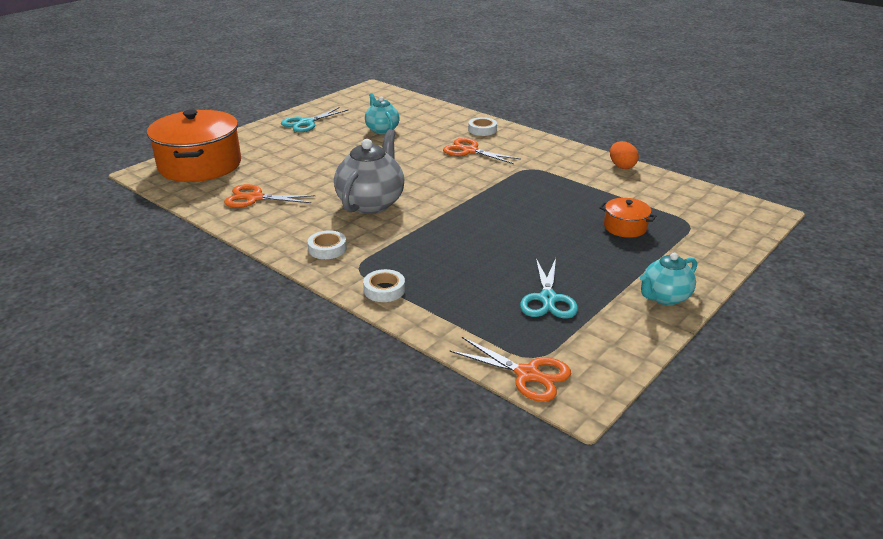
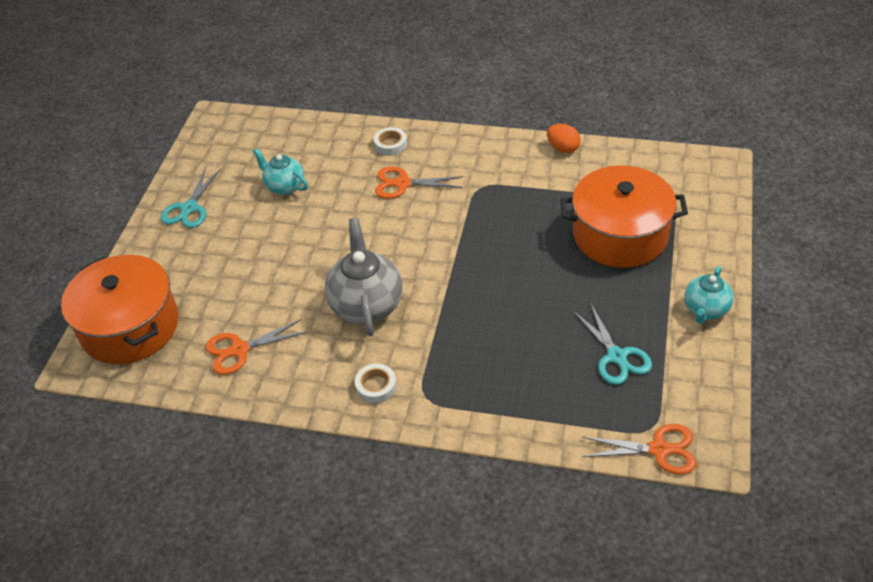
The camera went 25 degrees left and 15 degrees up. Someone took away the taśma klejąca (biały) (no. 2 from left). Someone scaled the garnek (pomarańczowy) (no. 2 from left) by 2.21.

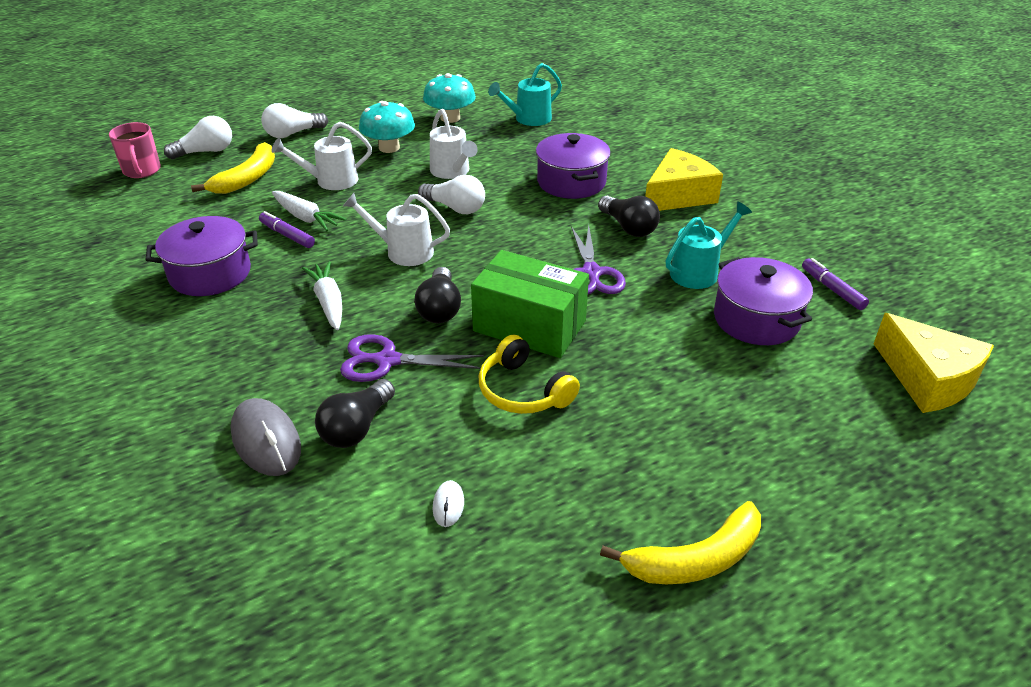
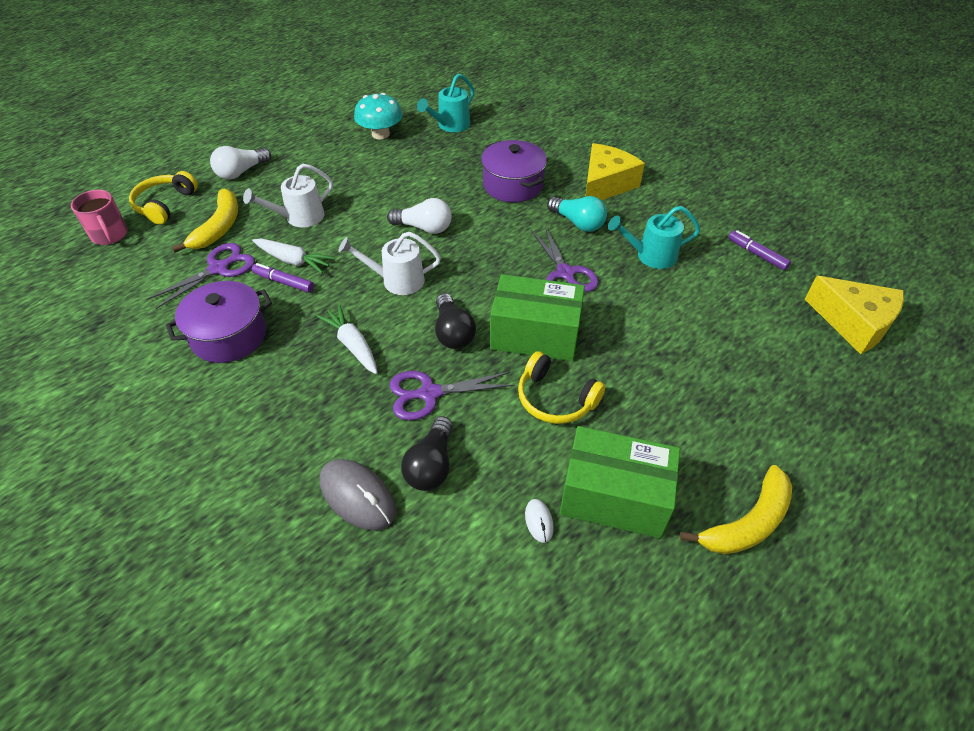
The camera went 15 degrees left and 10 degrees up. Someone took away the grzyb (turkusowy) (no. 1 from left). Someone took away the konewka (biały) (no. 3 from left). Someone took away the garnek (fioletowy) (no. 3 from left). Someone put down the nożyczki (fioletowy) (no. 1 from left). Someone put down the pudełko (zielony) (no. 2 from left). Someone swapped the żarówka (biały) (no. 1 from left) for the słuchawki (żółty) (no. 1 from left). Someone repainted the żarówka (czarny) (no. 3 from left), which became the żarówka (turkusowy). Someone rotated the konewka (turkusowy) (no. 2 from left) by 135 degrees counterclockwise.

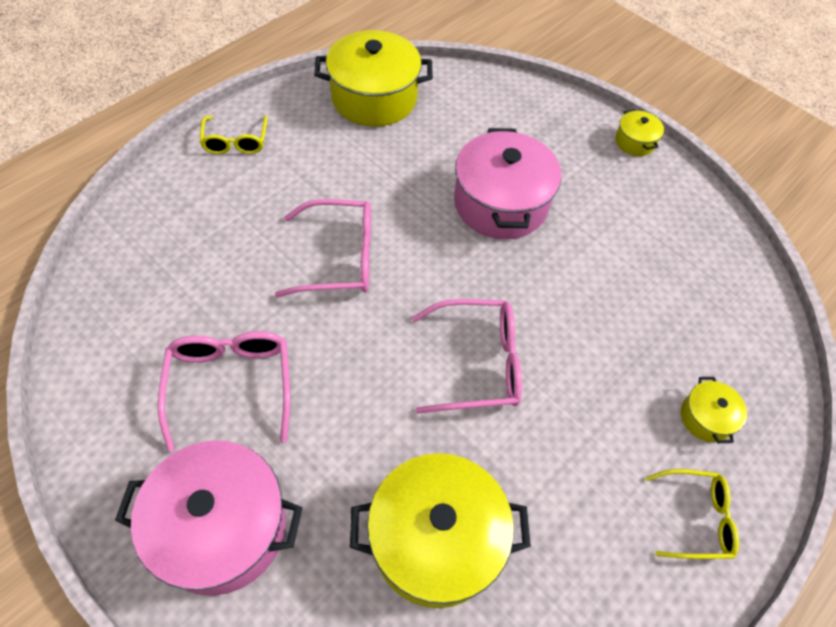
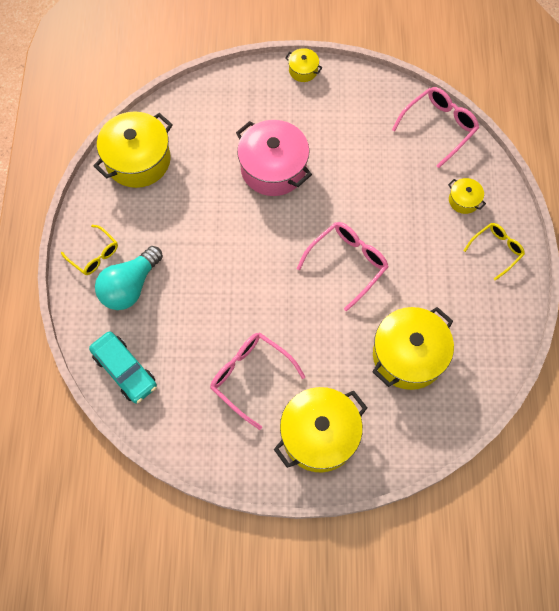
The camera went 40 degrees left and 10 degrees up. Someone put down the samochód (turkusowy). Someone put down the żarówka (turkusowy). Someone carried the okulary (różowy) (no. 2 from left in the first image). Someone repainted the garnek (różowy) (no. 1 from left), which became the garnek (żółty) (no. 3 from left).

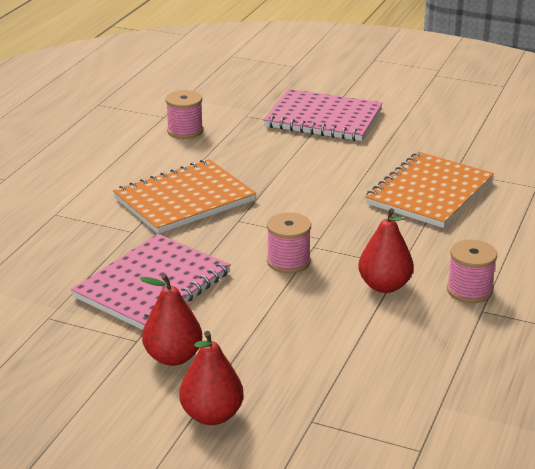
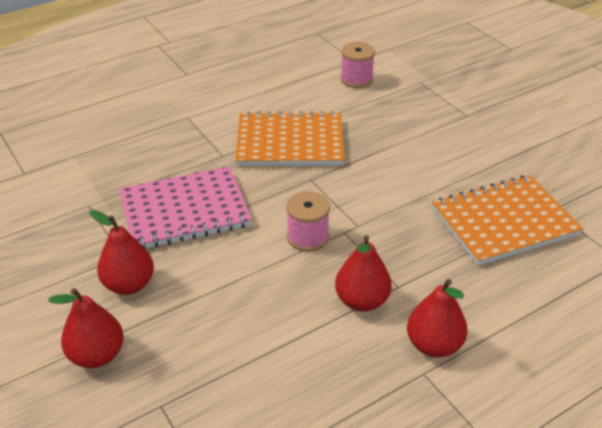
The camera went 35 degrees right and 10 degrees up. Someone took away the zeszyt (różowy) (no. 2 from left). Someone swapped the szpulka (różowy) (no. 3 from left) for the gruszka (czerwony) (no. 4 from left).

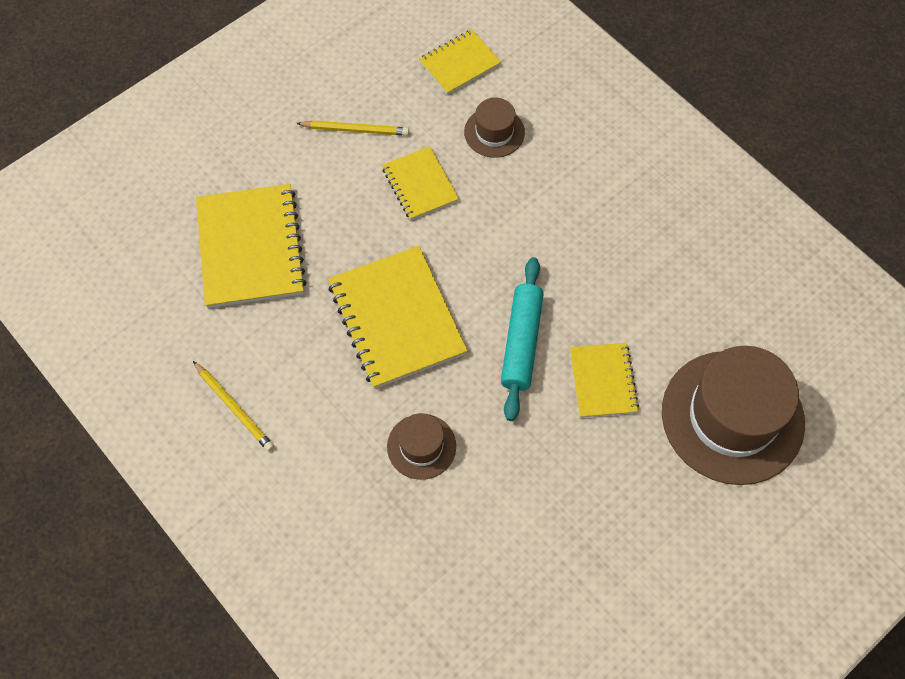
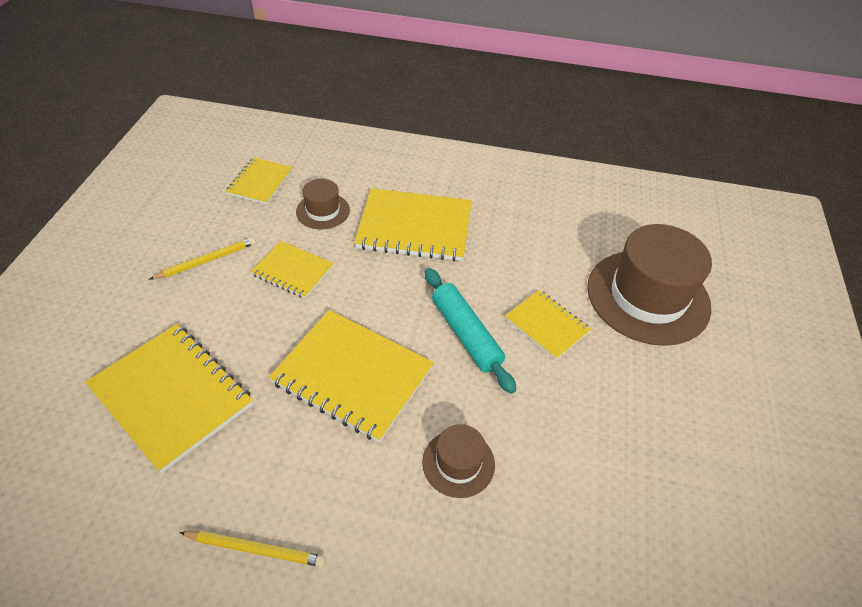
The camera went 40 degrees left and 15 degrees down. Someone put down the zeszyt (żółty) (no. 5 from left).

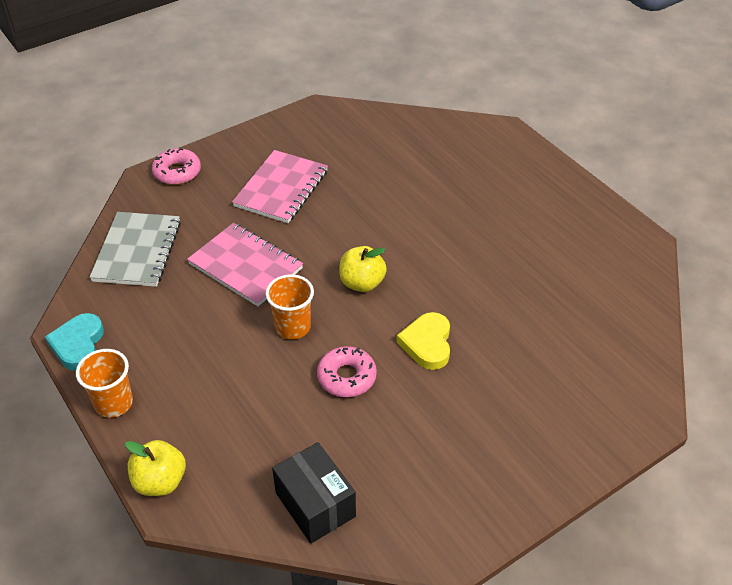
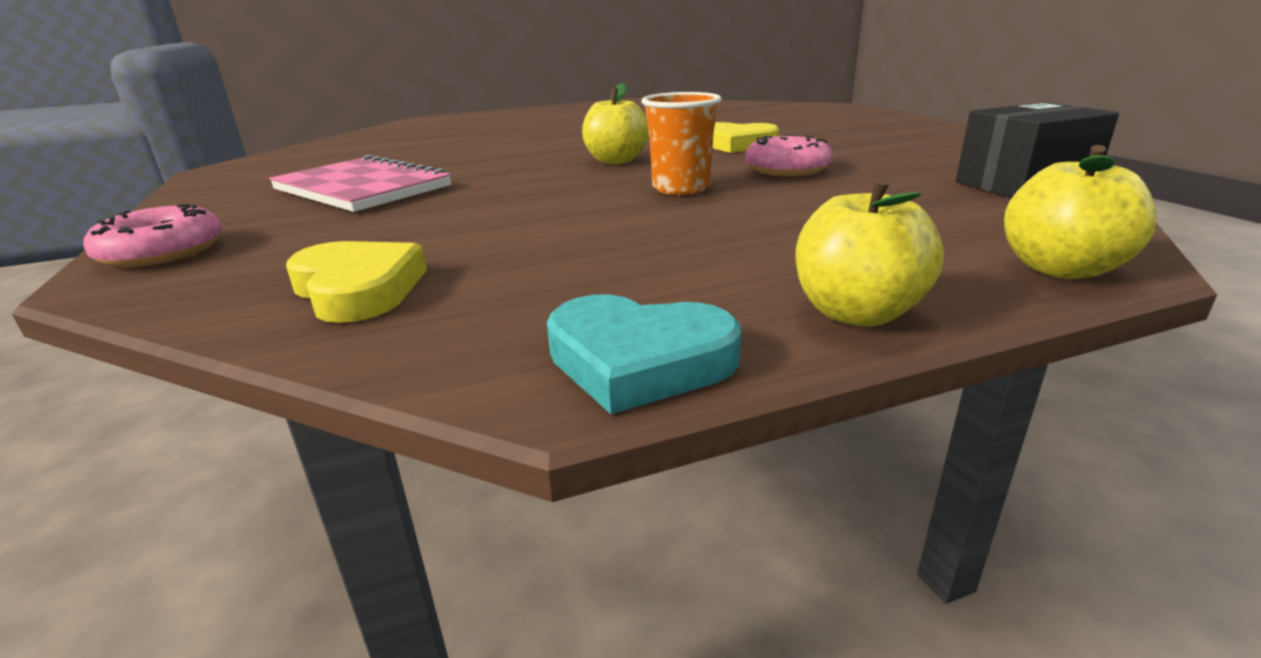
The camera went 75 degrees left and 20 degrees down. Someone took away the zeszyt (różowy) (no. 1 from left). Someone swapped the szklanka (pomarańczowy) (no. 1 from left) for the jabłko (żółty) (no. 2 from left). Someone swapped the zeszyt (szary) for the serce (żółty) (no. 1 from left).

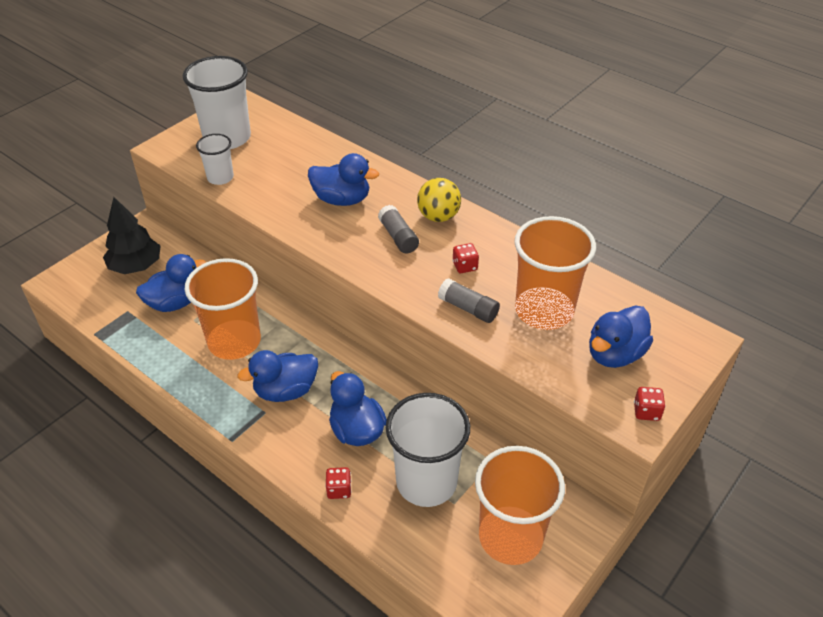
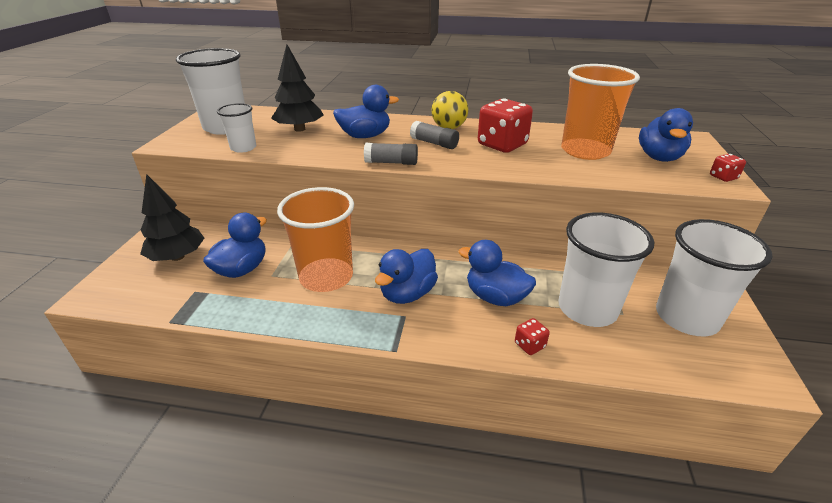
The camera went 30 degrees left and 10 degrees down. Someone put down the drzewko (czarny) (no. 2 from left). Someone carried the klej w sztyfcie (szary) (no. 2 from left in the first image). Someone repainted the szklanka (pomarańczowy) (no. 2 from left), which became the szklanka (biały) (no. 4 from left). Someone scaled the kostka do gry (czerwony) (no. 2 from left in the first image) by 2.17.

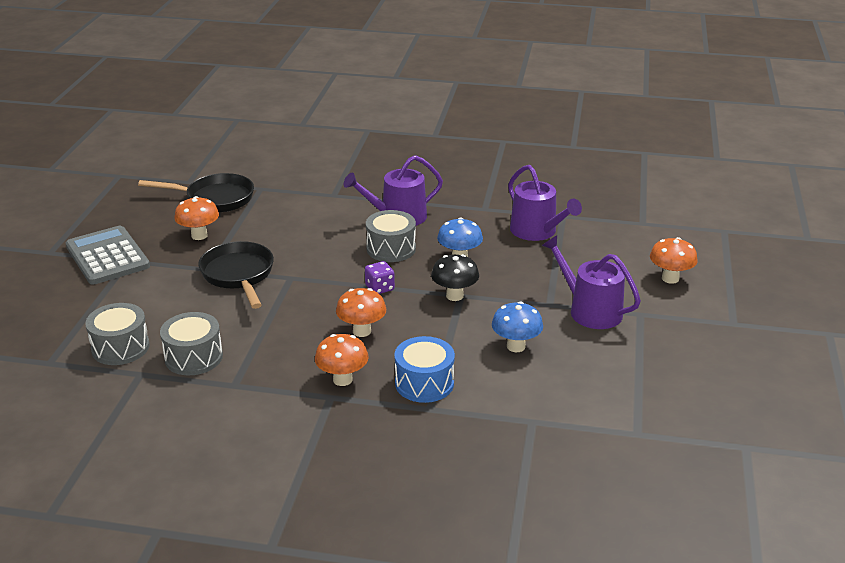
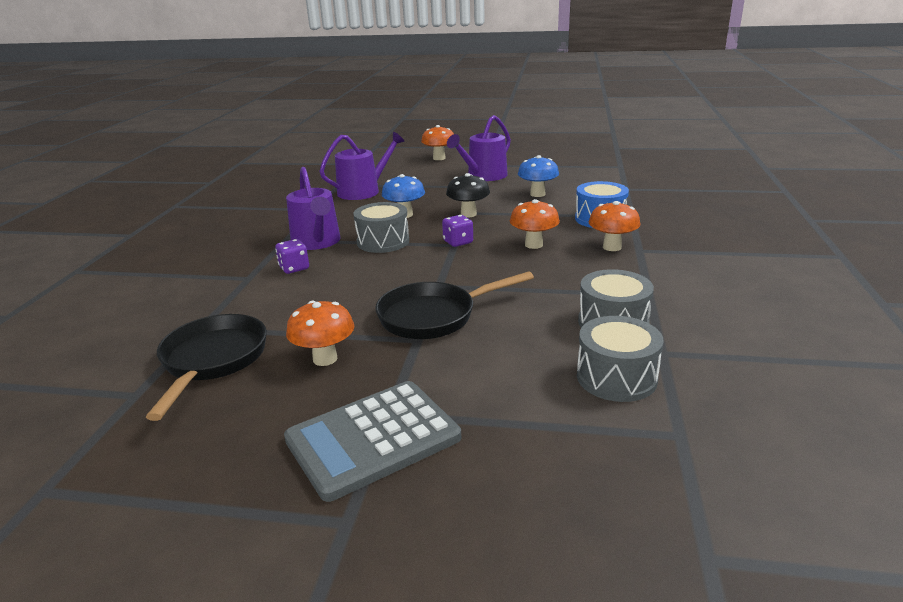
The camera went 90 degrees left and 5 degrees down. Someone put down the kostka do gry (fioletowy) (no. 1 from left).

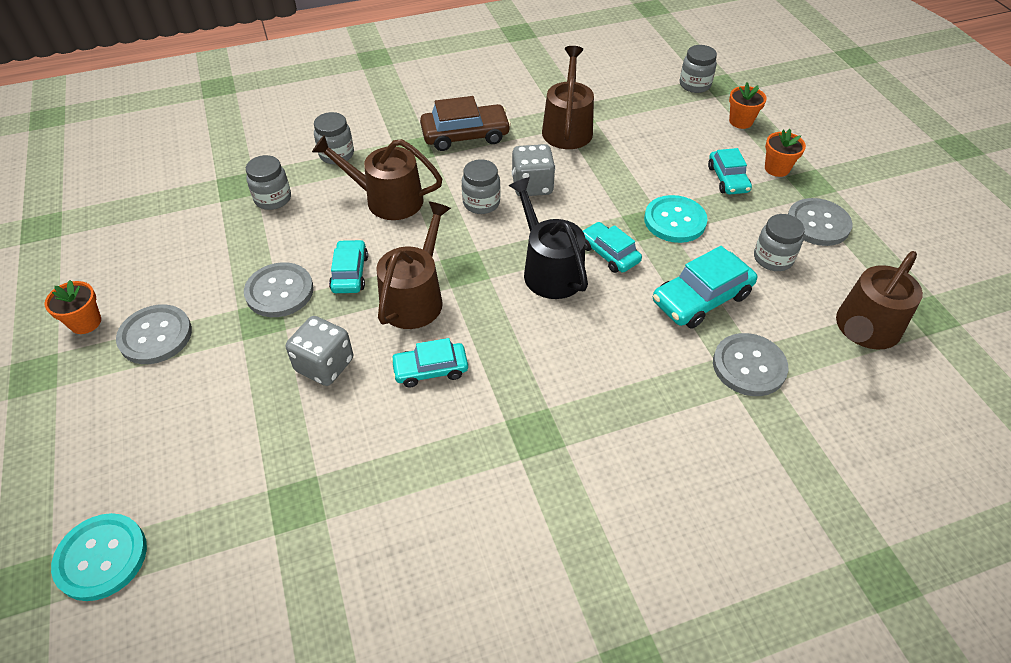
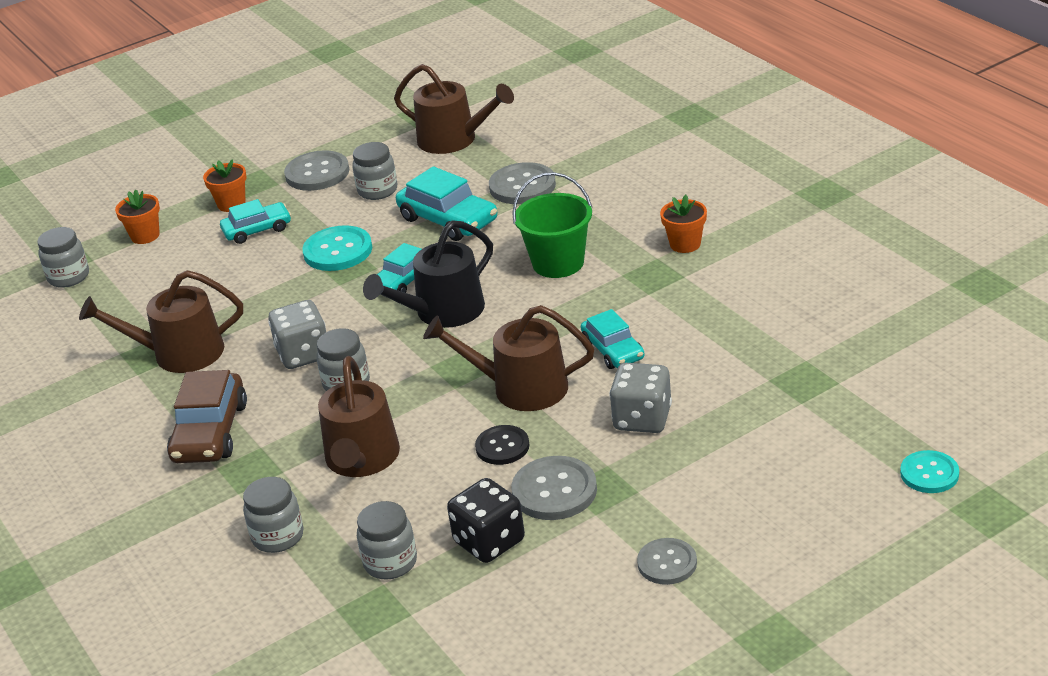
The camera went 100 degrees left and 15 degrees down. Someone put down the kostka do gry (czarny). Someone put down the wiadro (zielony). Someone carried the doniczka (pomarańczowy) (no. 1 from left in the first image). Someone swapped the samochód (turkusowy) (no. 1 from left) for the guzik (czarny). Someone rotated the samochód (brązowy) by 150 degrees counterclockwise. Someone scaled the guzik (turkusowy) (no. 1 from left in the first image) by 0.66. Someone scaled the guzik (szary) (no. 1 from left in the first image) by 0.66.

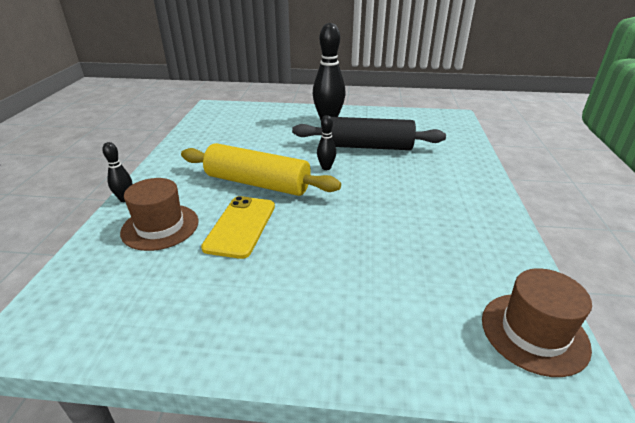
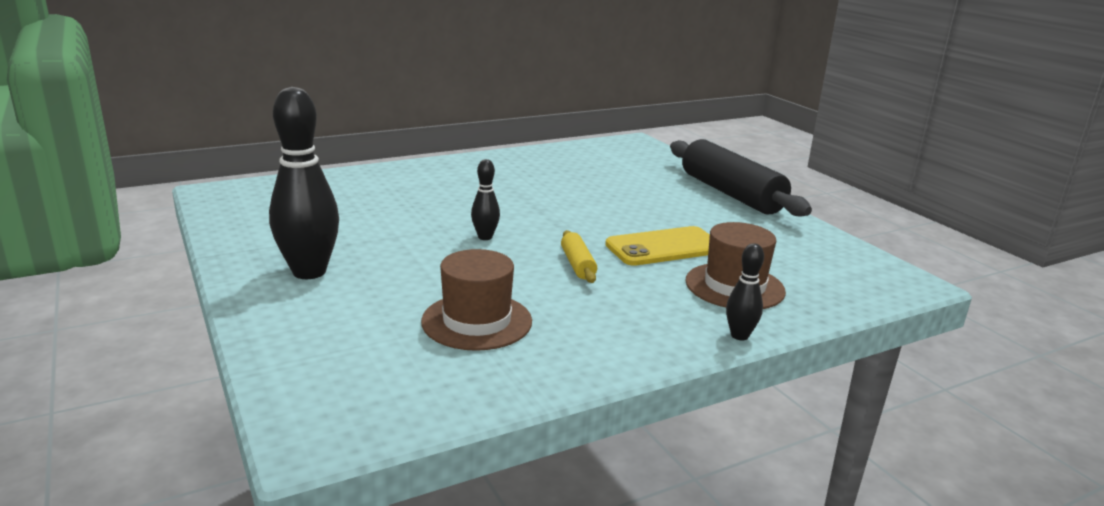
The camera went 125 degrees left and 10 degrees down. Someone carried the wałek do ciasta (czarny). Someone carried the kapelusz (brązowy) (no. 2 from left in the first image). Someone scaled the wałek do ciasta (żółty) by 0.44.

